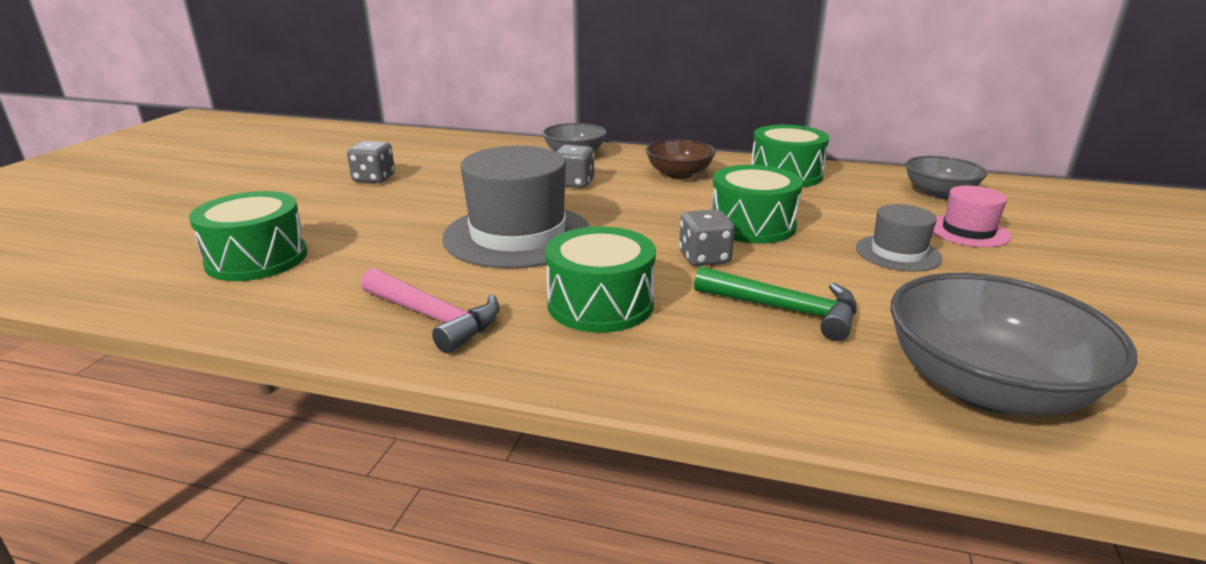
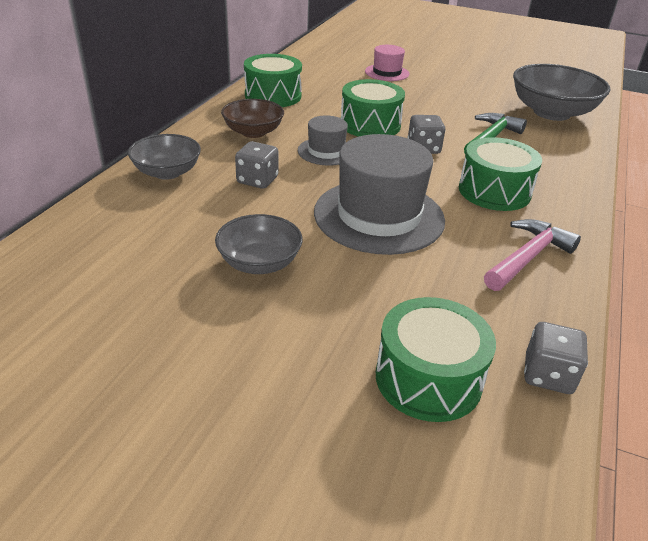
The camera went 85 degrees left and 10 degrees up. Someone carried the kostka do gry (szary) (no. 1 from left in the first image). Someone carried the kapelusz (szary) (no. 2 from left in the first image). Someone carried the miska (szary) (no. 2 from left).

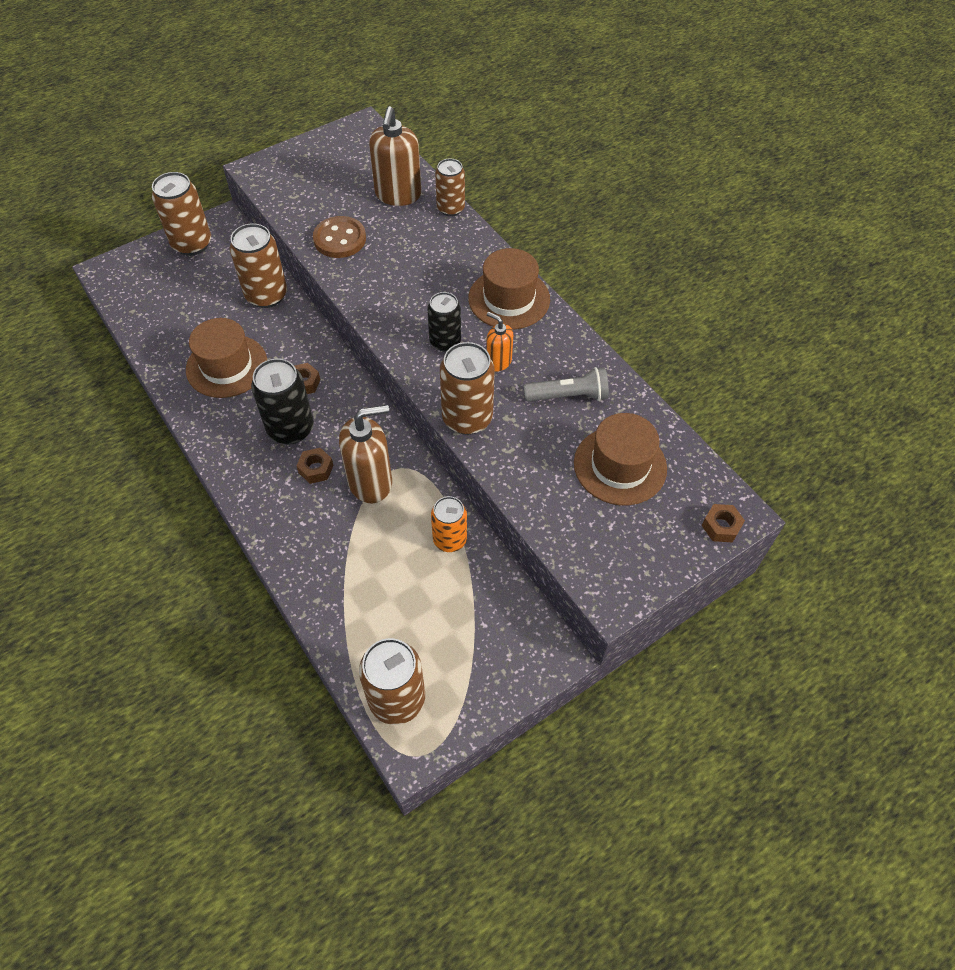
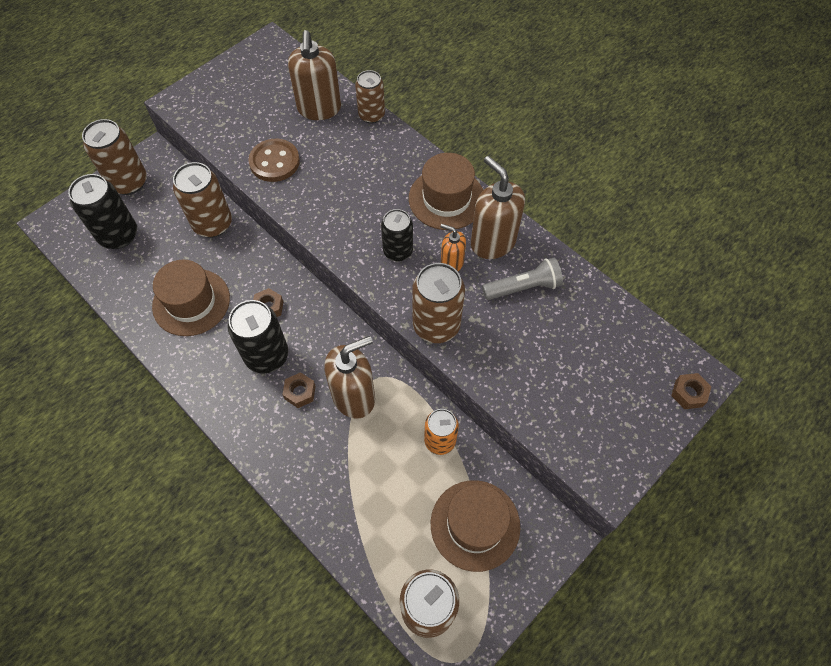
The camera went 10 degrees left and 5 degrees up. Someone put down the puszka (czarny) (no. 1 from left). Someone put down the dozownik mydła (brązowy) (no. 3 from left). Someone carried the kapelusz (brązowy) (no. 3 from left).

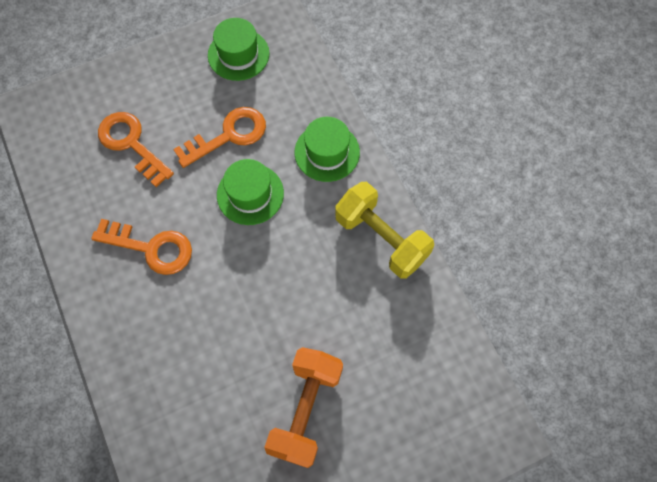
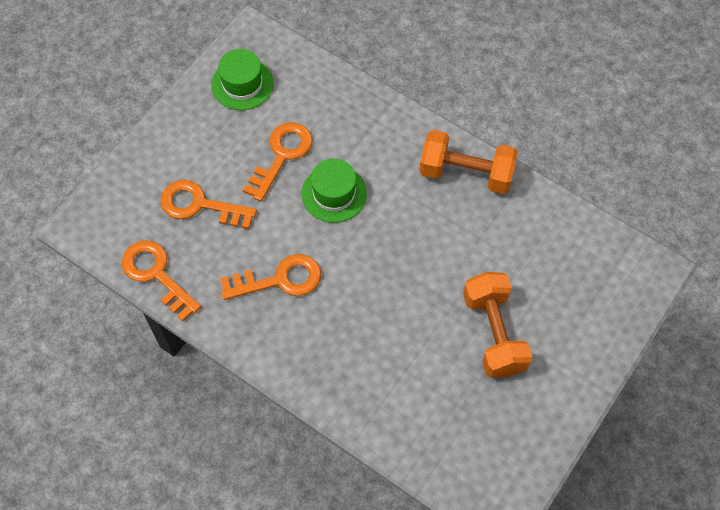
The camera went 30 degrees left and 5 degrees down. Someone took away the kapelusz (zielony) (no. 3 from left). Someone put down the klucz (pomarańczowy) (no. 1 from left). Someone repainted the hantel (żółty), which became the hantel (pomarańczowy) (no. 1 from left).

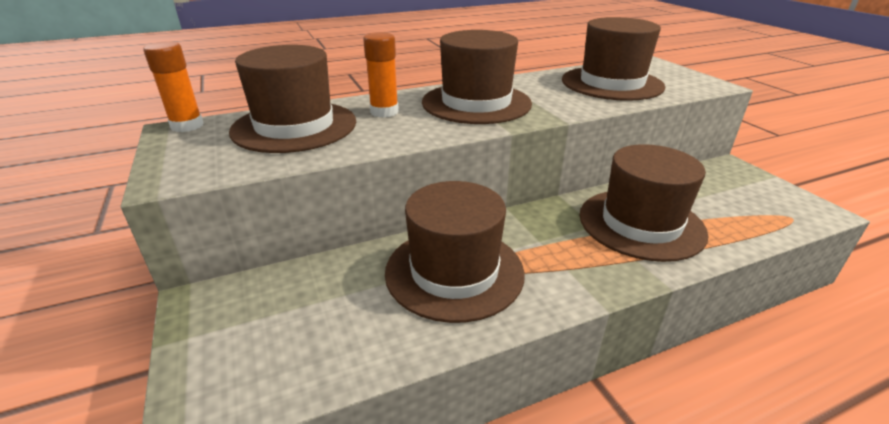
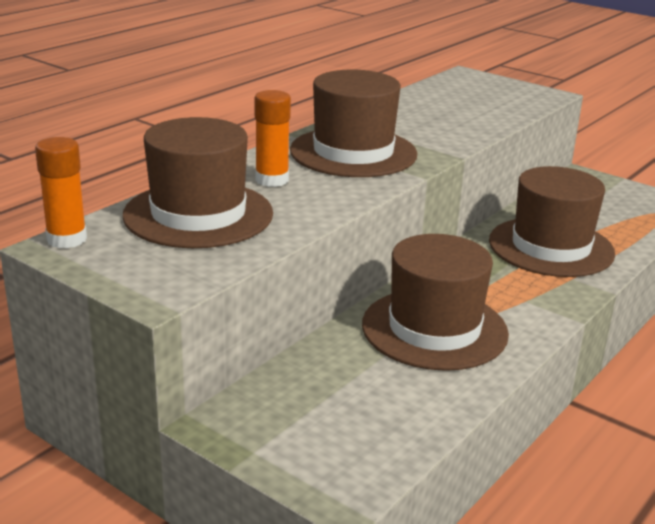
The camera went 30 degrees left and 5 degrees down. Someone took away the kapelusz (brązowy) (no. 4 from left).

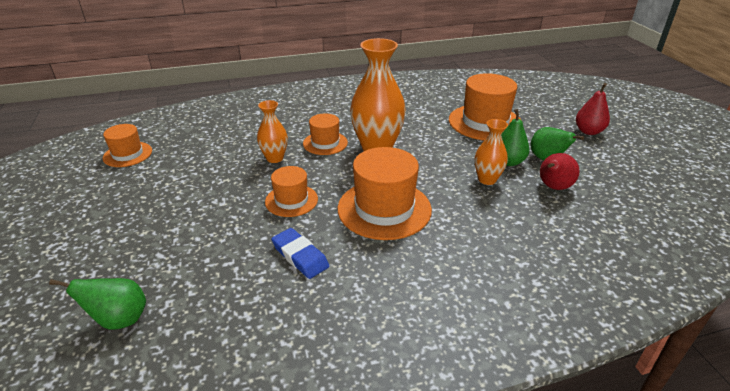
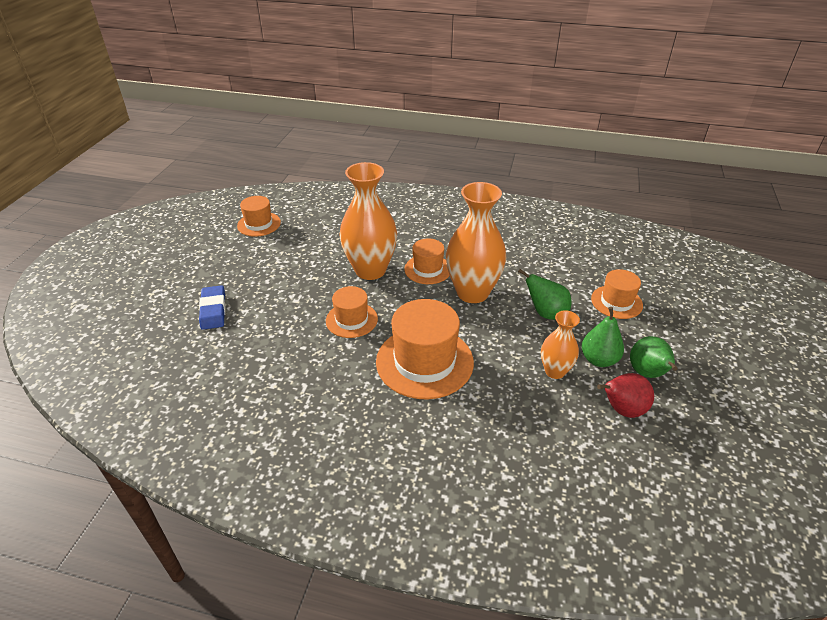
The camera went 30 degrees right and 5 degrees up. Someone took away the gruszka (czerwony) (no. 2 from left). Someone carried the gruszka (zielony) (no. 1 from left). Someone carried the gumka do mazania (niebieski). Someone scaled the wazon (pomarańczowy) (no. 1 from left) by 1.84. Someone scaled the kapelusz (pomarańczowy) (no. 5 from left) by 0.57.

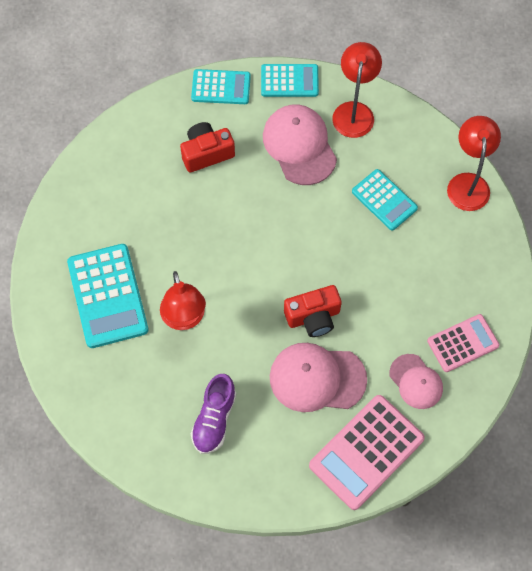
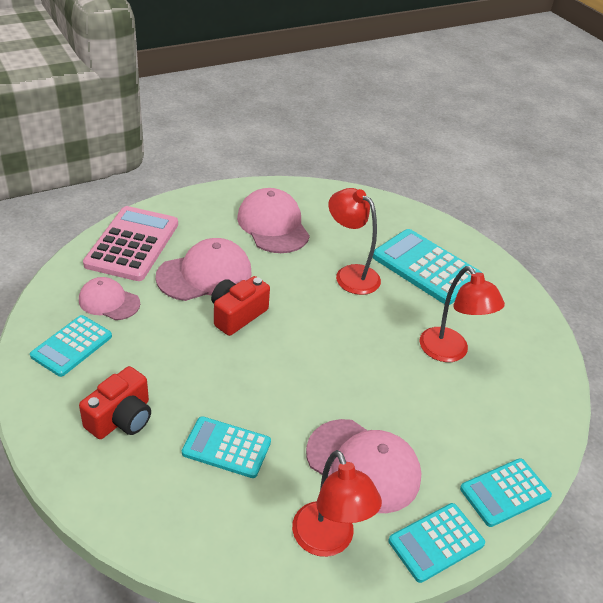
The camera went 145 degrees right and 25 degrees down. Someone carried the aparat fotograficzny (czerwony) (no. 1 from left). Someone carried the lampka (czerwony) (no. 3 from left). Someone swapped the but (fioletowy) for the czapka (różowy) (no. 3 from left). Someone repainted the kalkulator (różowy) (no. 2 from left), which became the kalkulator (turkusowy) (no. 1 from left).

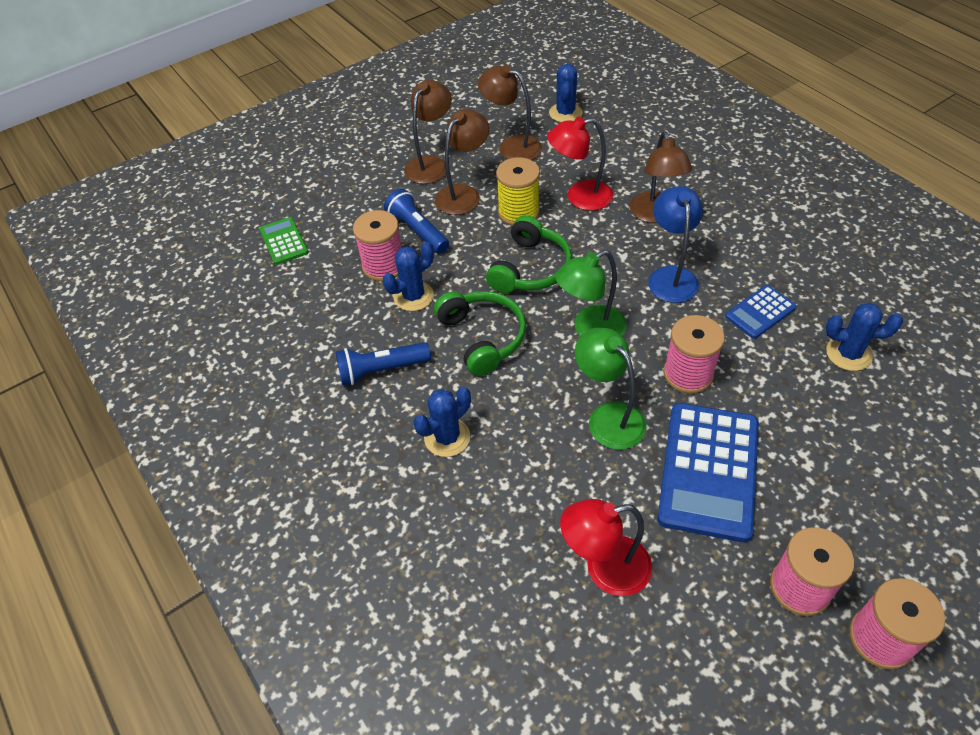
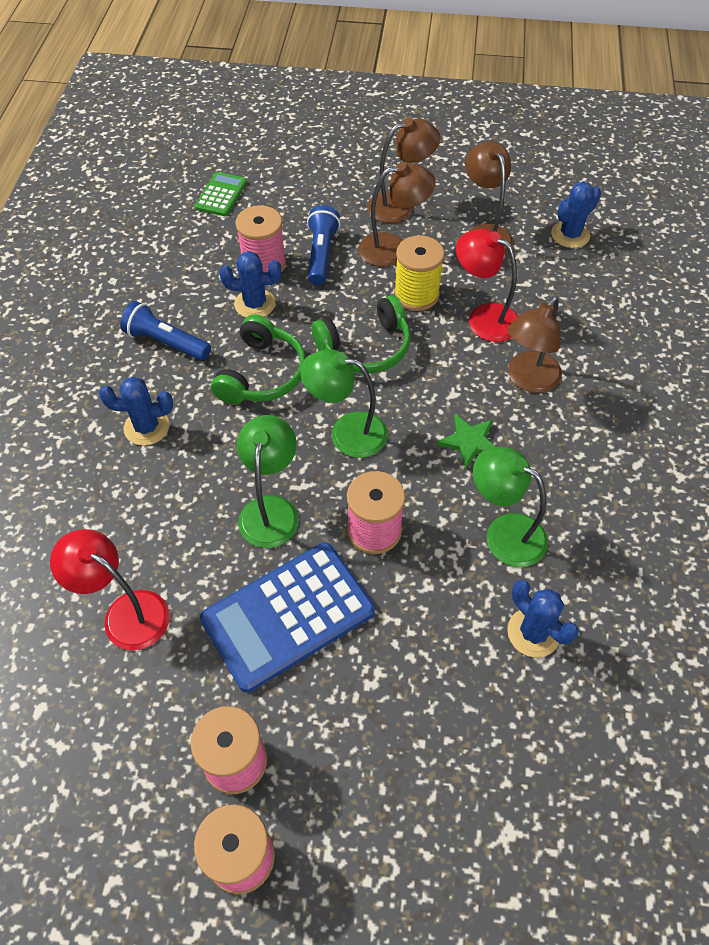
The camera went 40 degrees right and 5 degrees up. Someone swapped the lampka (niebieski) for the gwiazda (zielony). Someone swapped the kalkulator (niebieski) (no. 2 from left) for the lampka (zielony) (no. 3 from left).

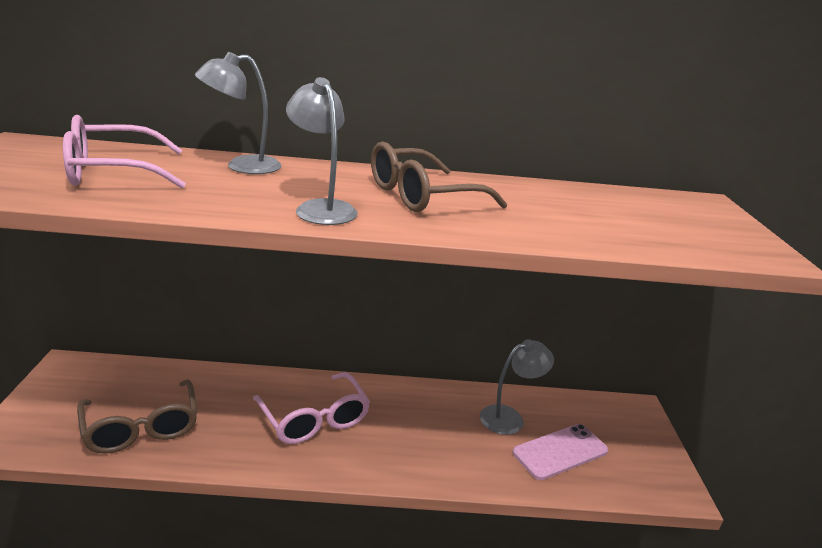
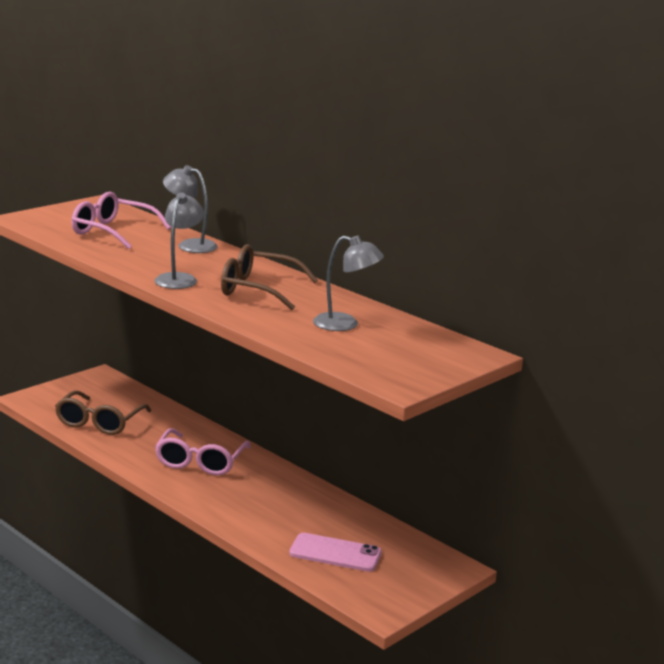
The camera went 45 degrees right and 5 degrees down. Someone carried the lampka (szary) (no. 3 from left).

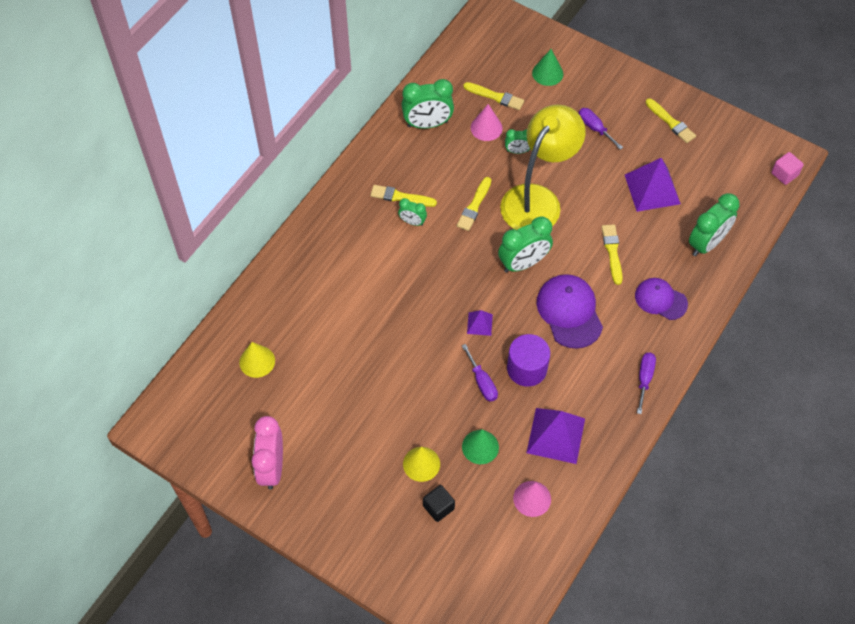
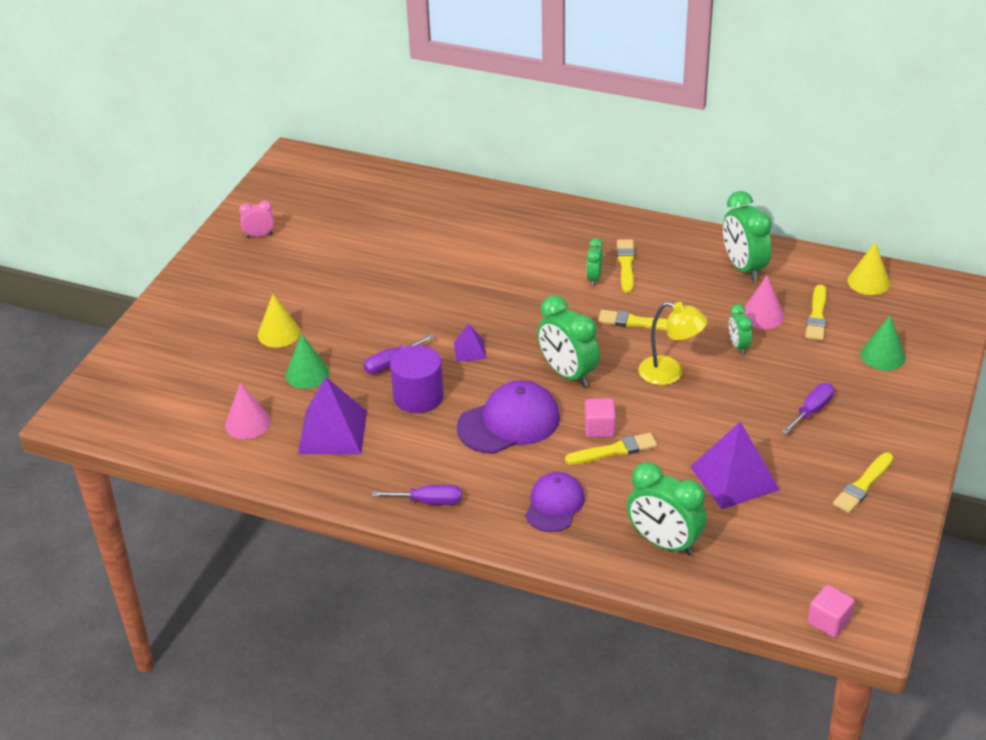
The camera went 80 degrees right and 20 degrees down. Someone took away the sześcian (czarny). Someone put down the sześcian (różowy) (no. 1 from left). Someone carried the stożek (żółty) (no. 1 from left in the first image). Someone scaled the budzik (różowy) by 0.53. Someone scaled the lampka (żółty) by 0.55.

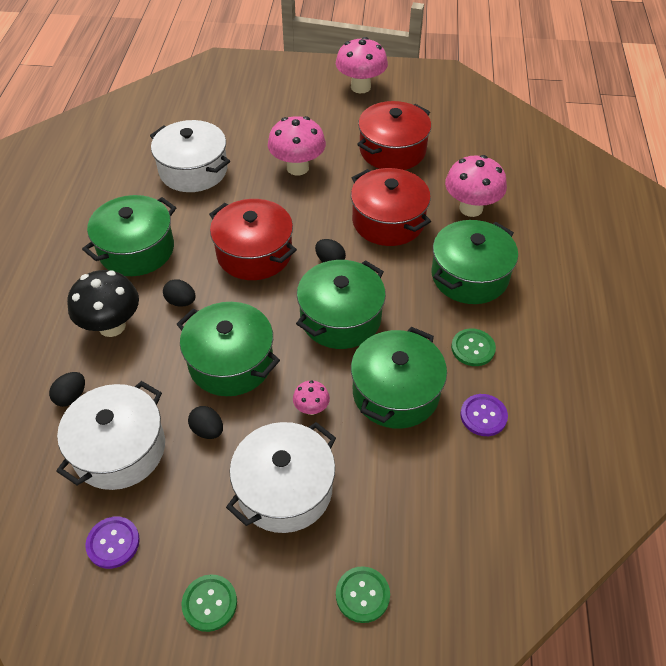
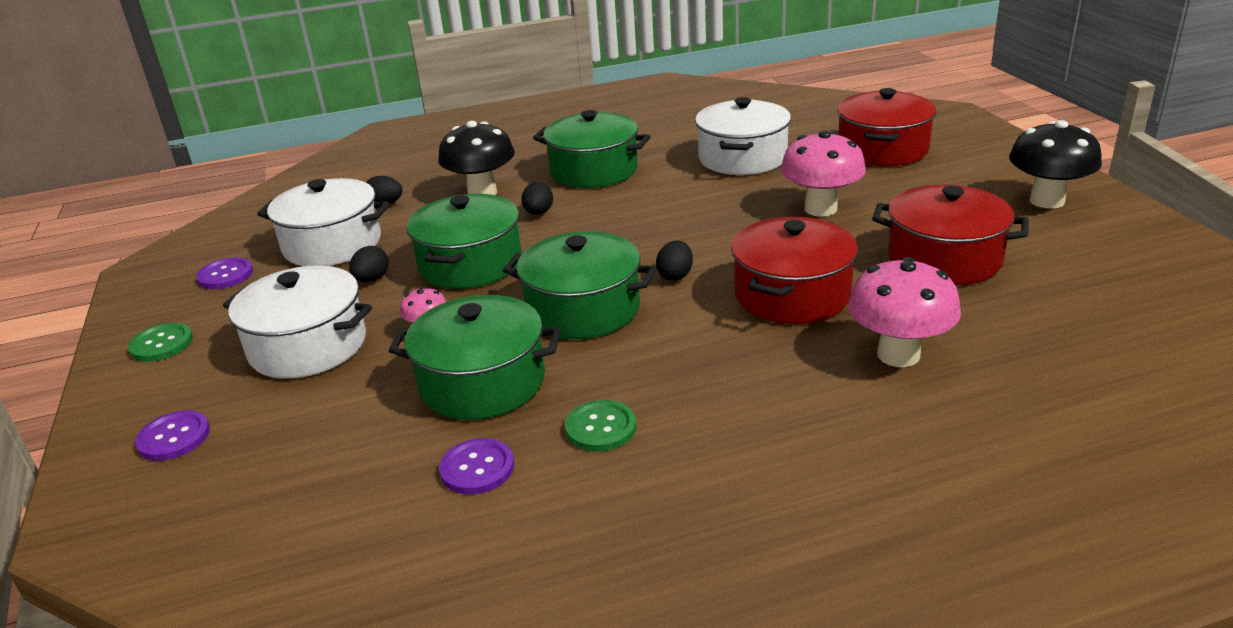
The camera went 70 degrees right and 20 degrees down. Someone took away the garnek (zielony) (no. 5 from left). Someone carried the garnek (czerwony) (no. 1 from left in the first image). Someone repainted the grzyb (różowy) (no. 3 from left), which became the grzyb (czarny) (no. 2 from left). Someone repainted the guzik (zielony) (no. 2 from left), which became the guzik (fioletowy) (no. 1 from left).

